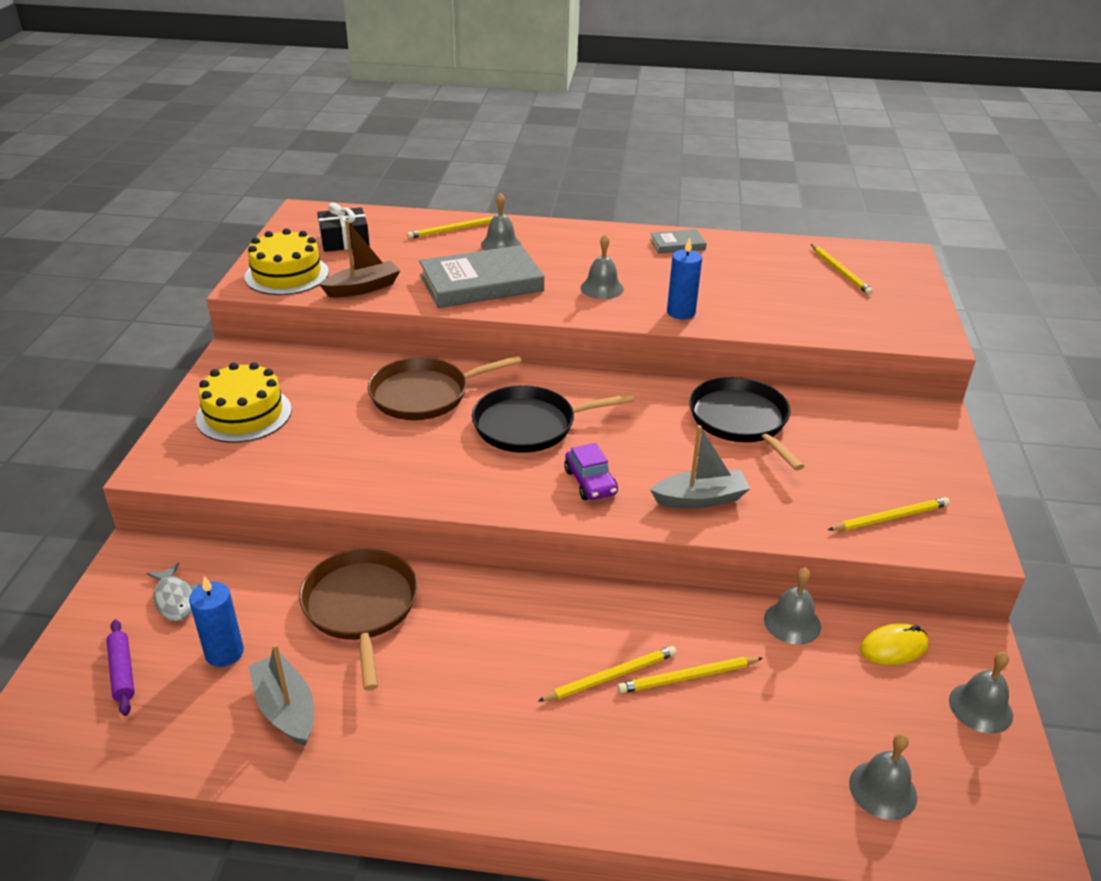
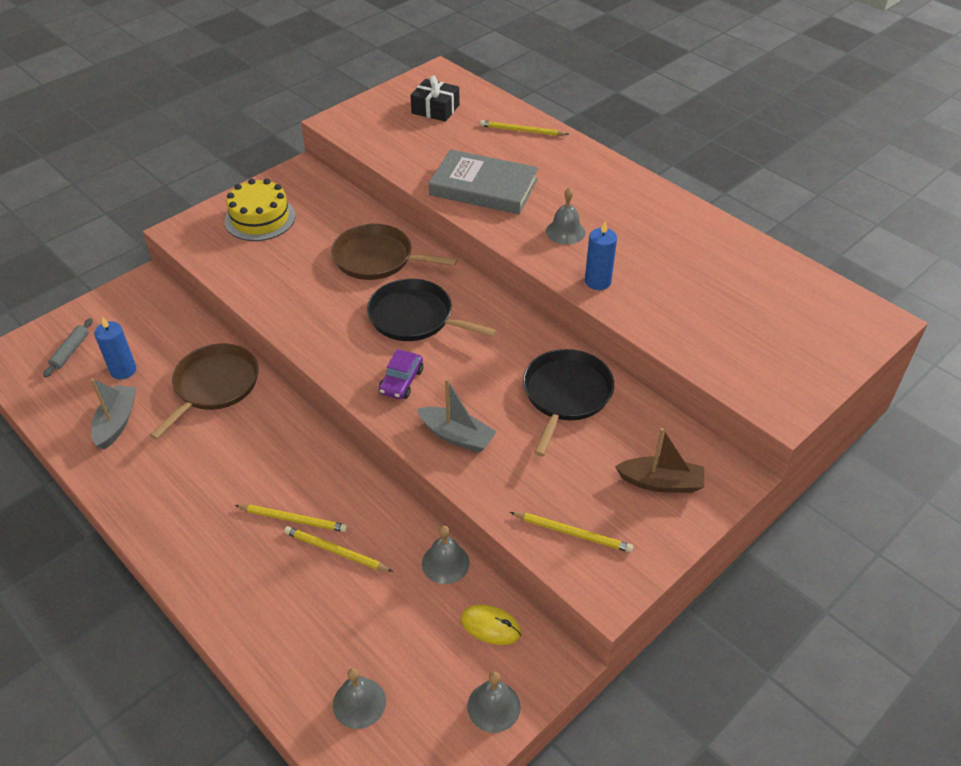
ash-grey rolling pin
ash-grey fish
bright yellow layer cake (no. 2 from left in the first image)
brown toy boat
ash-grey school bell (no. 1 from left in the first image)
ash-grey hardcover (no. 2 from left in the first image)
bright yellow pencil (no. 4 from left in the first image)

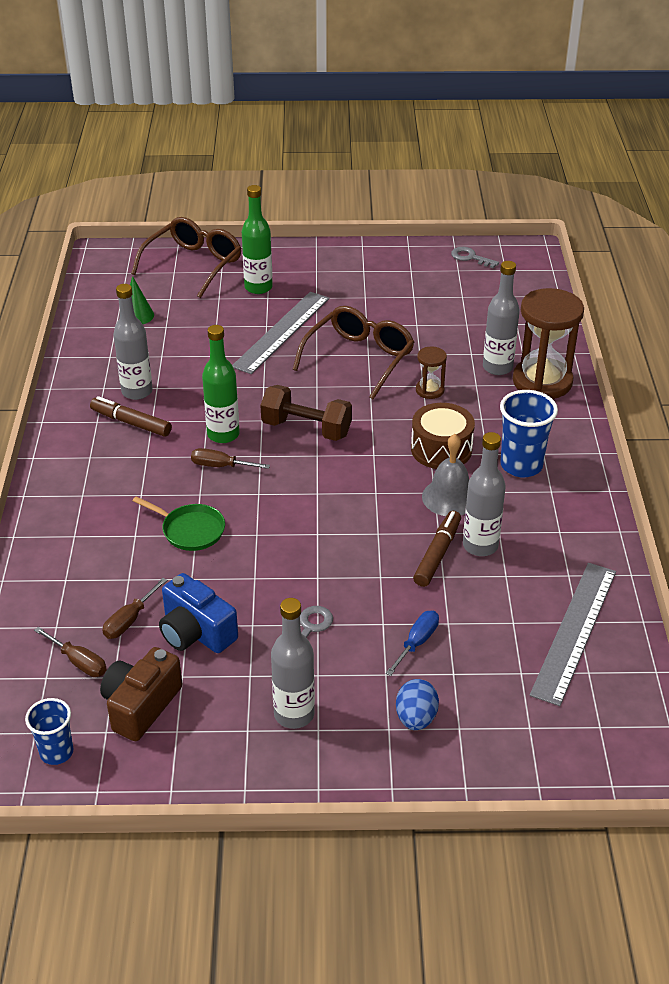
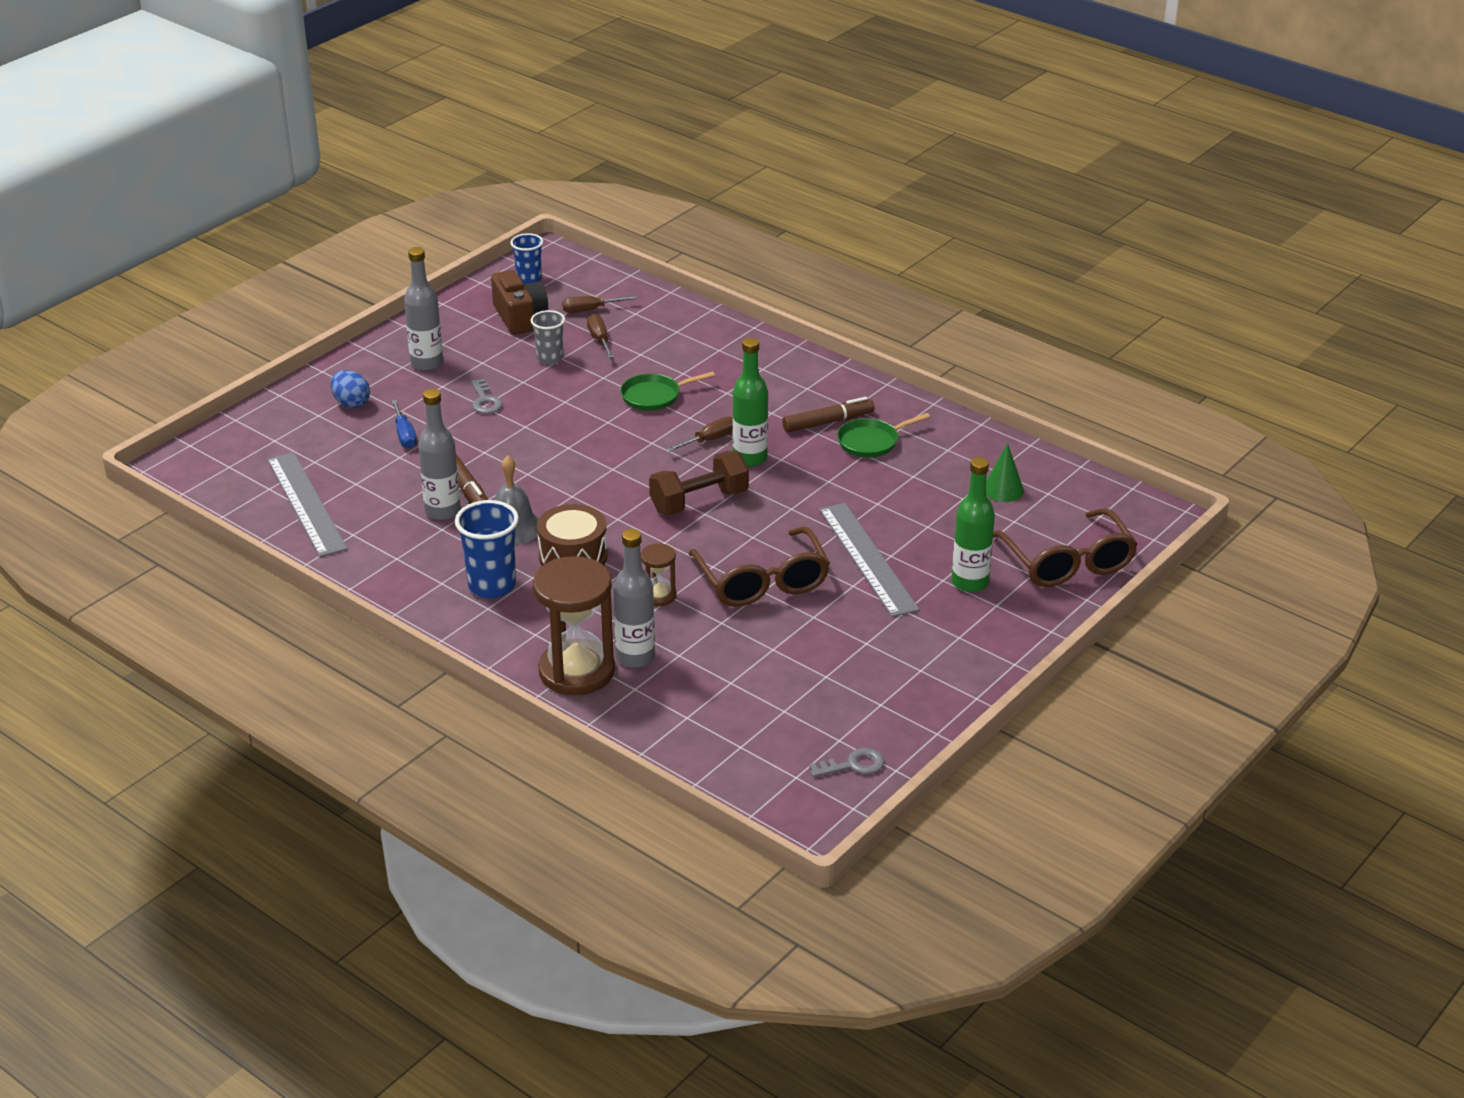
leaf-green pan (no. 2 from left)
ash-grey tumbler

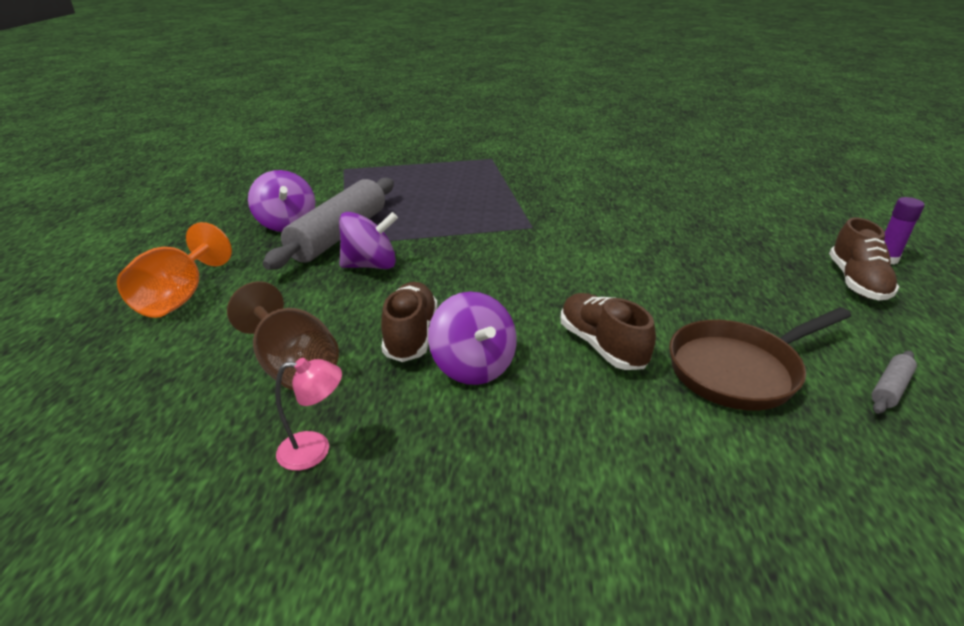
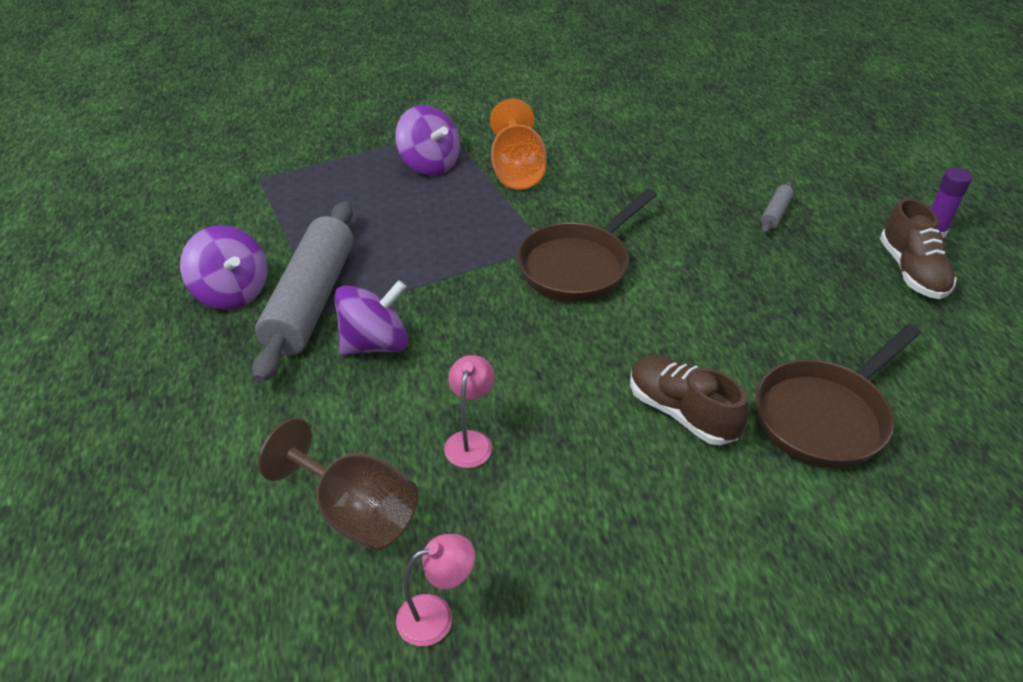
orange wine glass
pink lamp (no. 2 from left)
violet toy top (no. 3 from left)
ash-grey rolling pin (no. 2 from left)
brown pan (no. 1 from left)

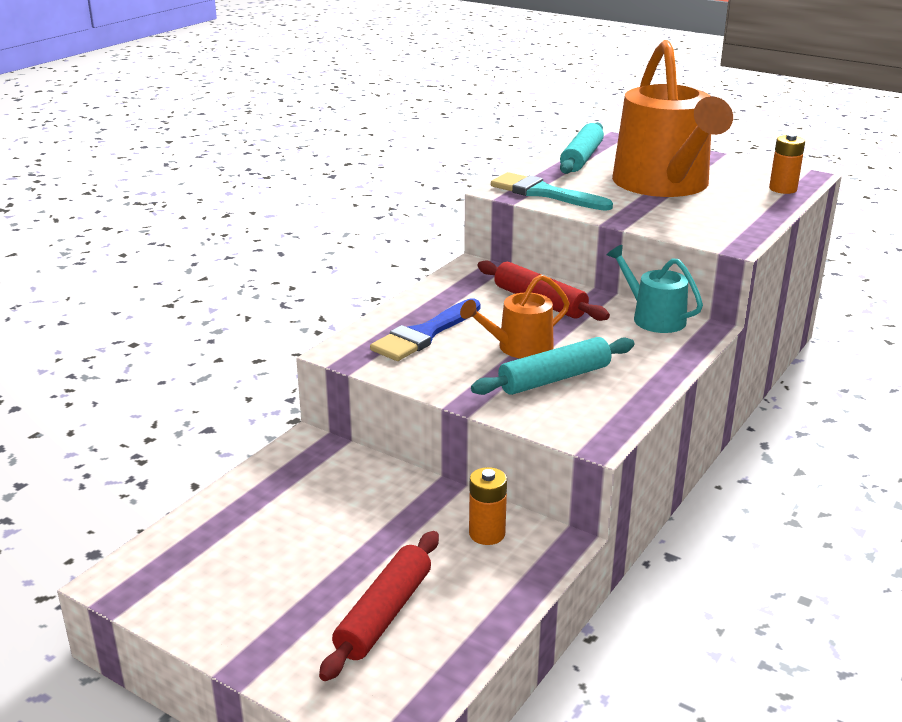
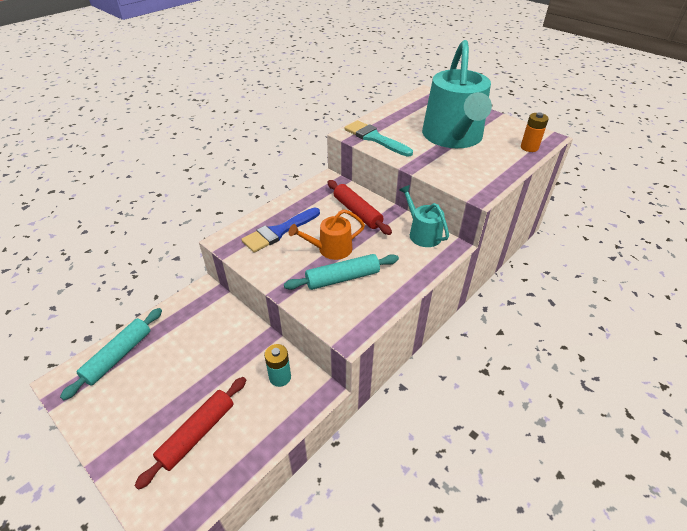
aqua AA battery
aqua rolling pin (no. 1 from left)
aqua watering pot (no. 2 from left)

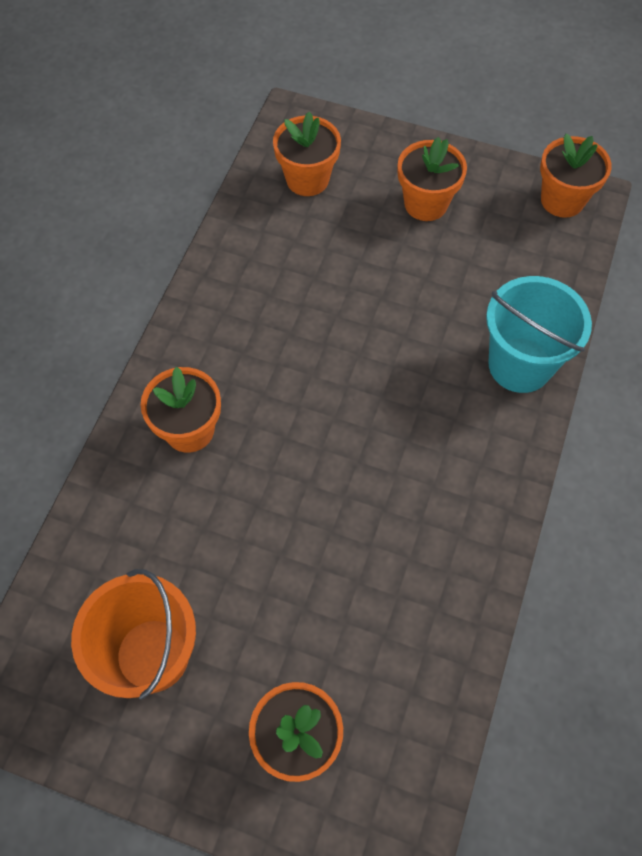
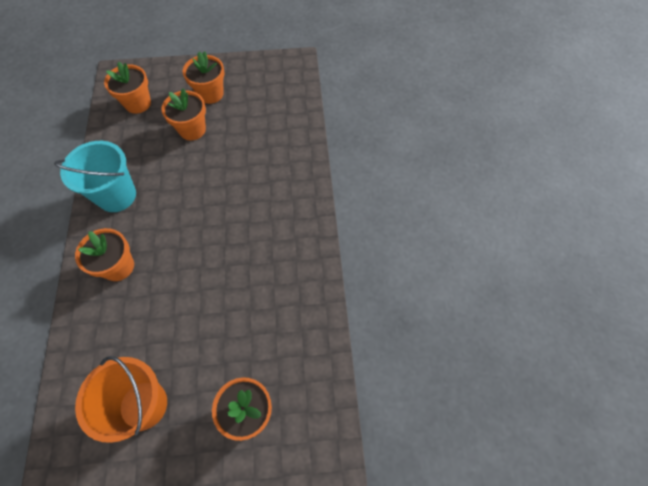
aqua sand bucket
orange plant pot (no. 3 from left)

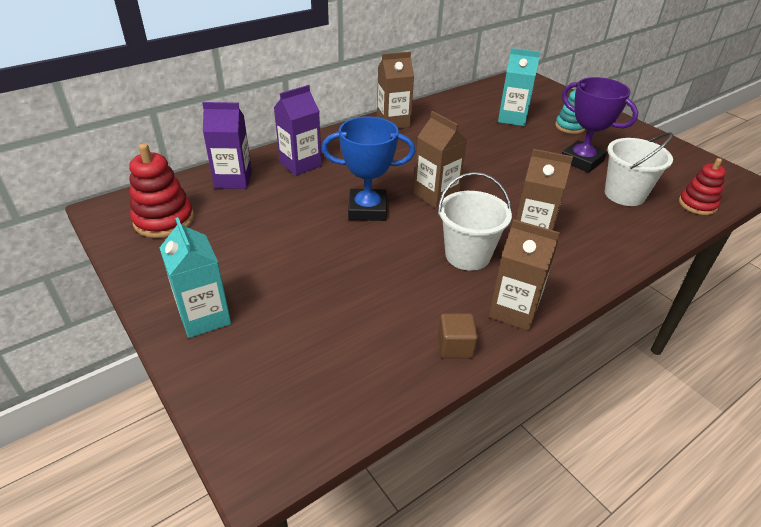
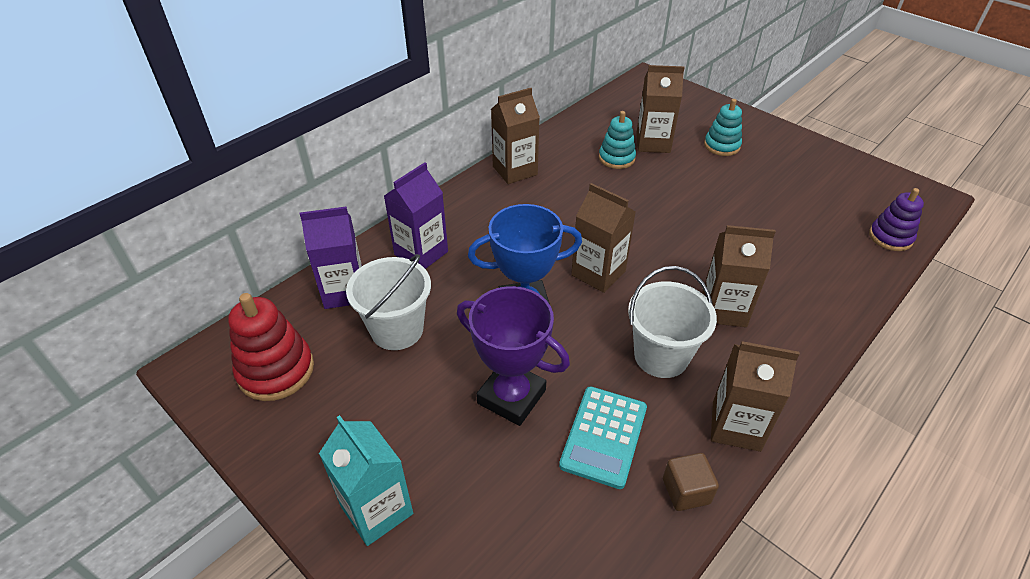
brown carton (no. 3 from left)
violet award cup
white sand bucket (no. 1 from left)
violet ring stacker
aqua adding machine
aqua ring stacker (no. 1 from left)

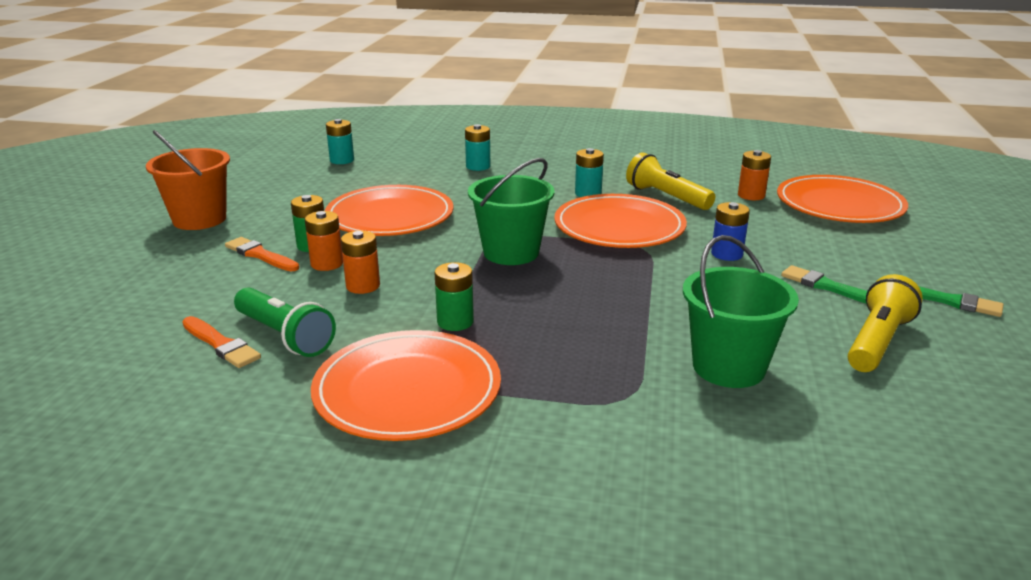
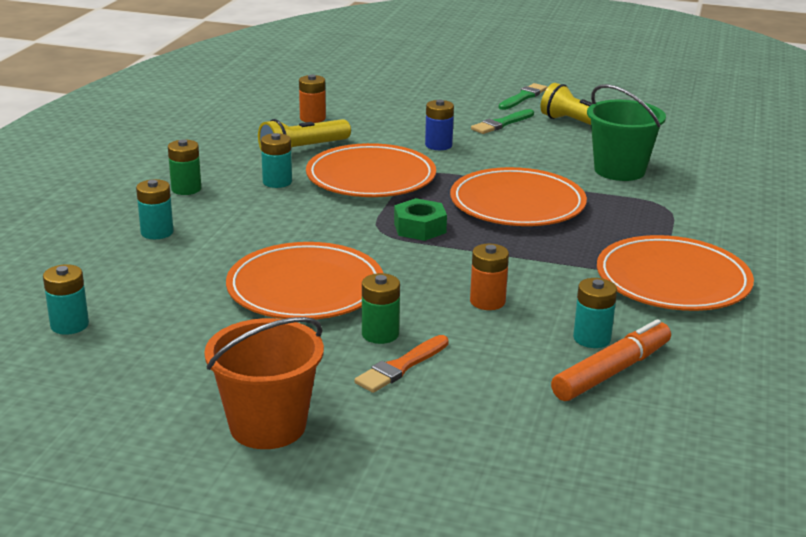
orange marker
aqua AA battery (no. 4 from left)
orange AA battery (no. 1 from left in the first image)
leaf-green AA battery (no. 1 from left)
leaf-green hexagon nut
orange dinner plate (no. 3 from left)

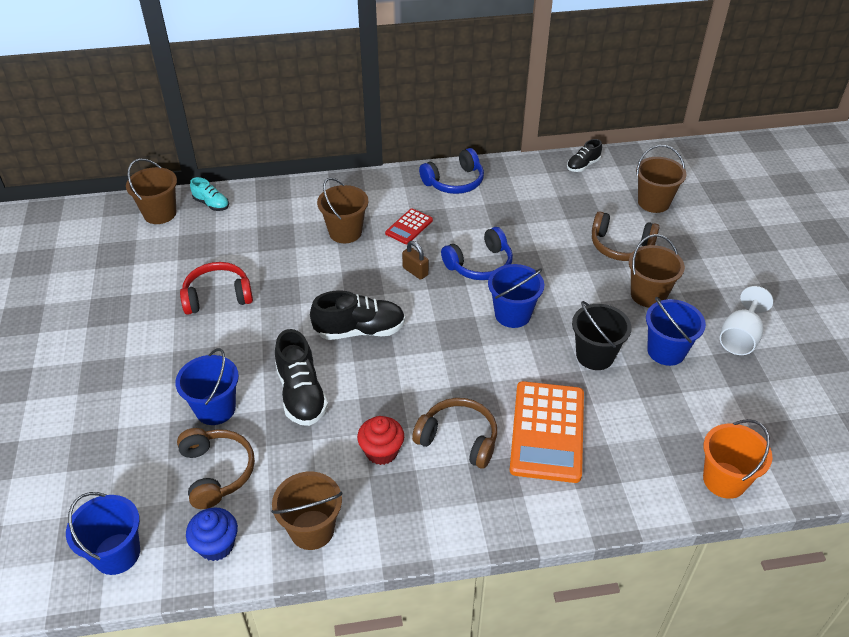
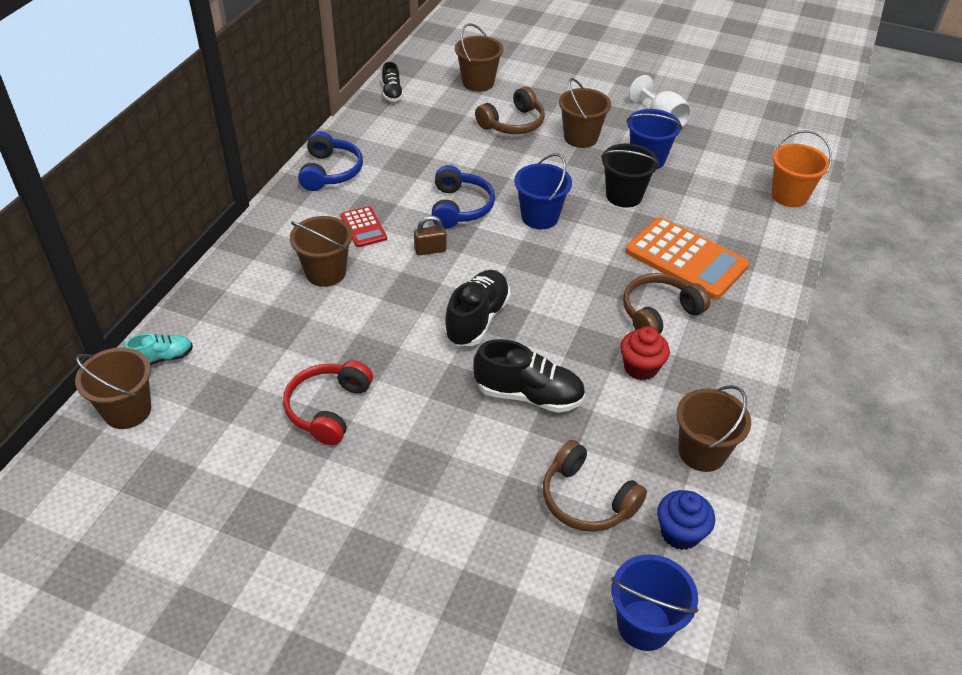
royal blue sand bucket (no. 2 from left in the first image)
brown headphones (no. 2 from left)

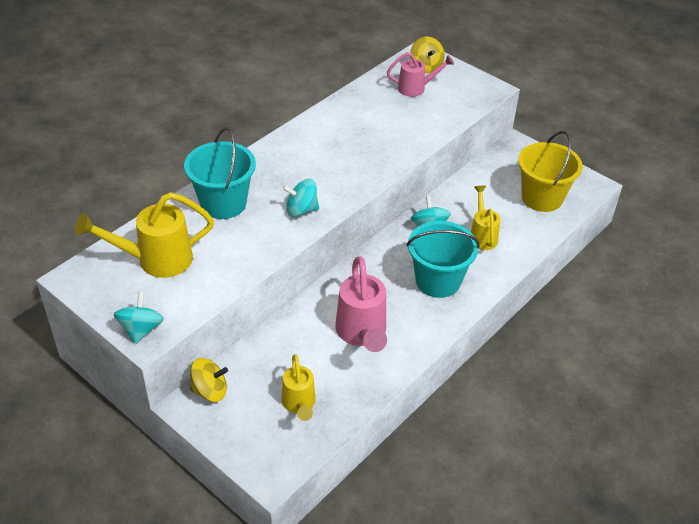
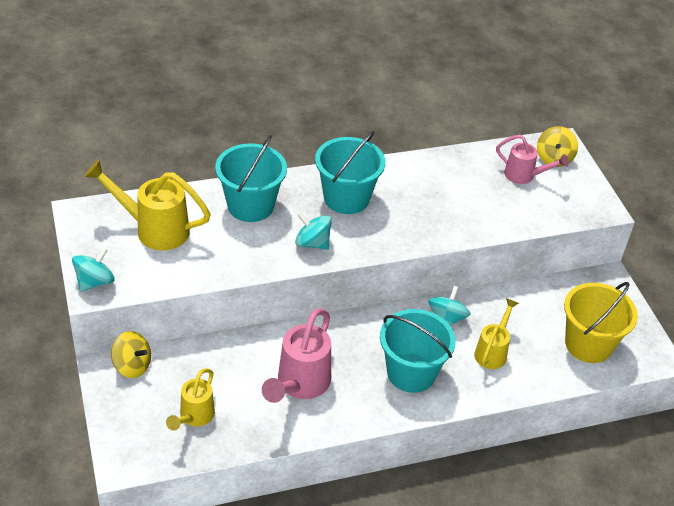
aqua sand bucket (no. 2 from left)

